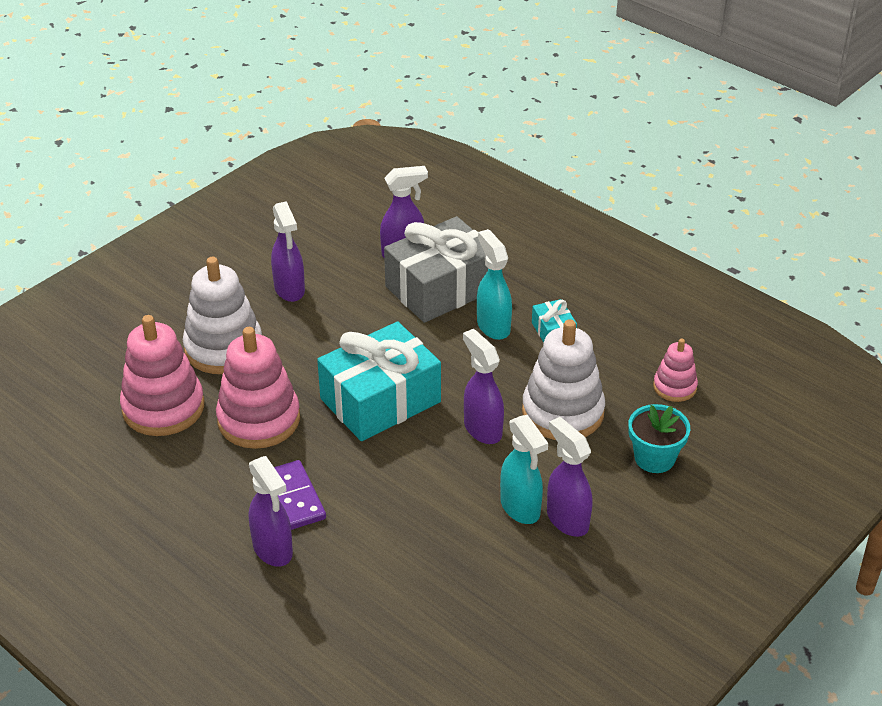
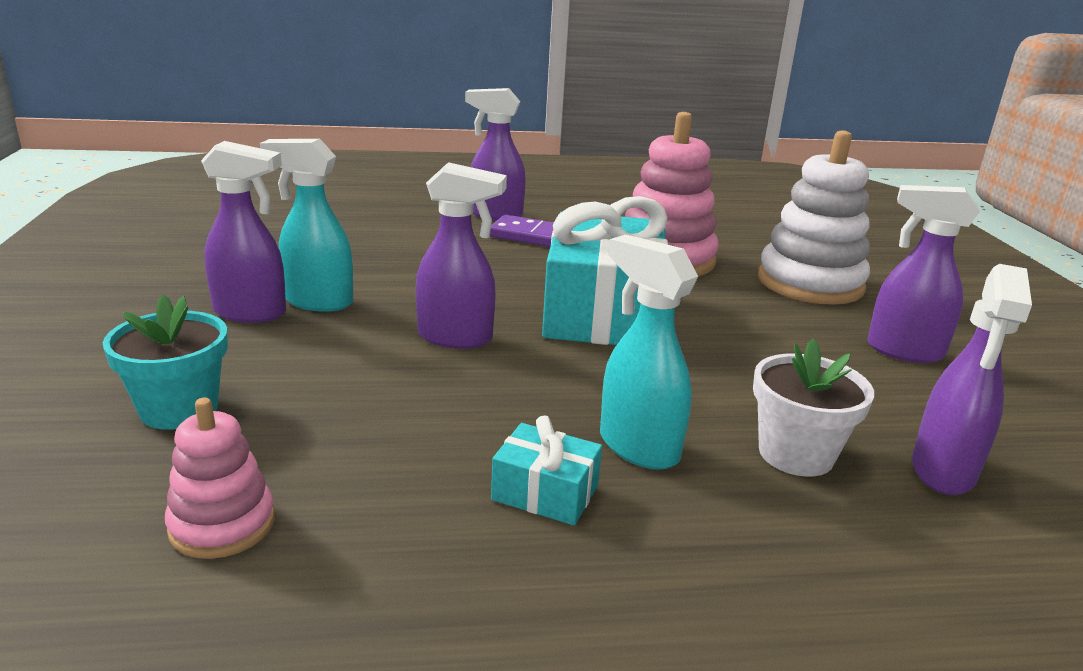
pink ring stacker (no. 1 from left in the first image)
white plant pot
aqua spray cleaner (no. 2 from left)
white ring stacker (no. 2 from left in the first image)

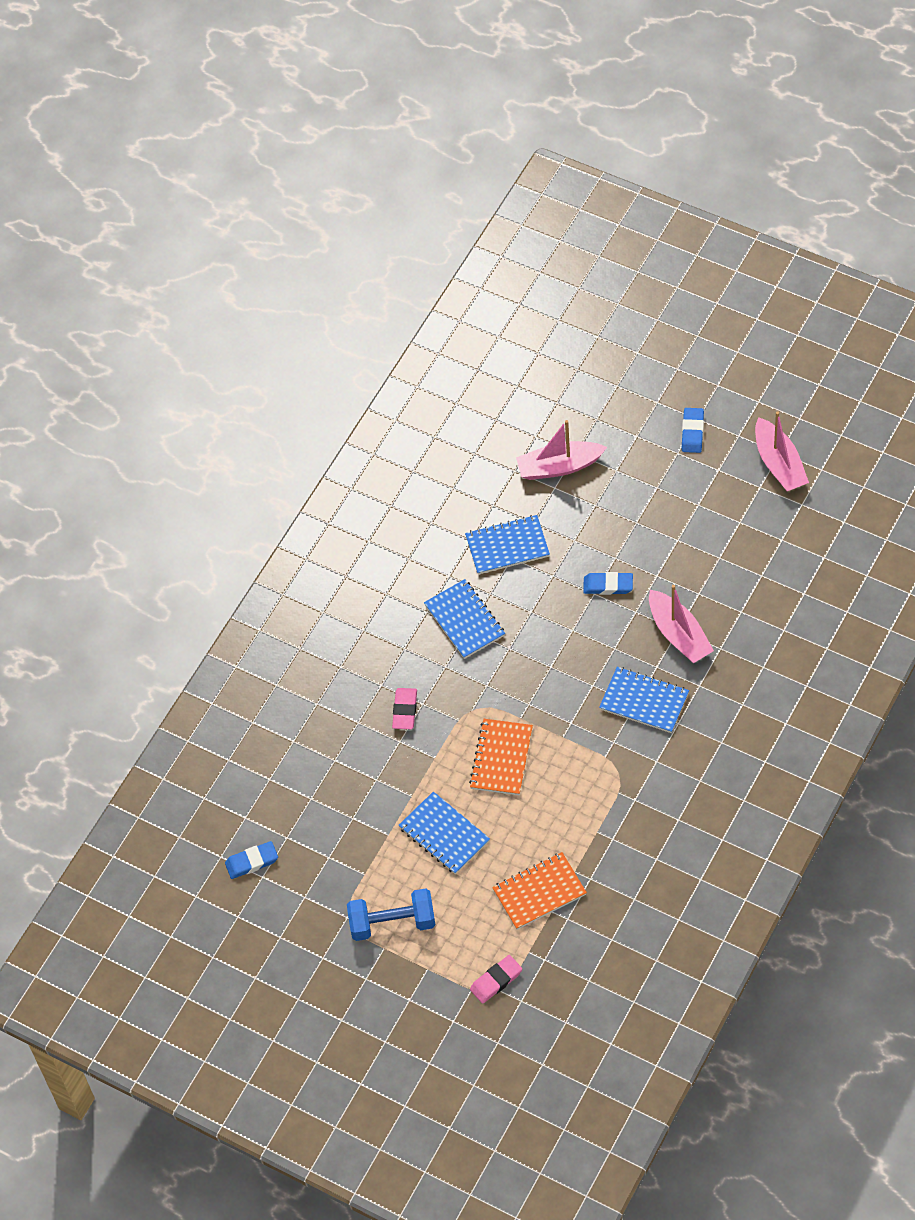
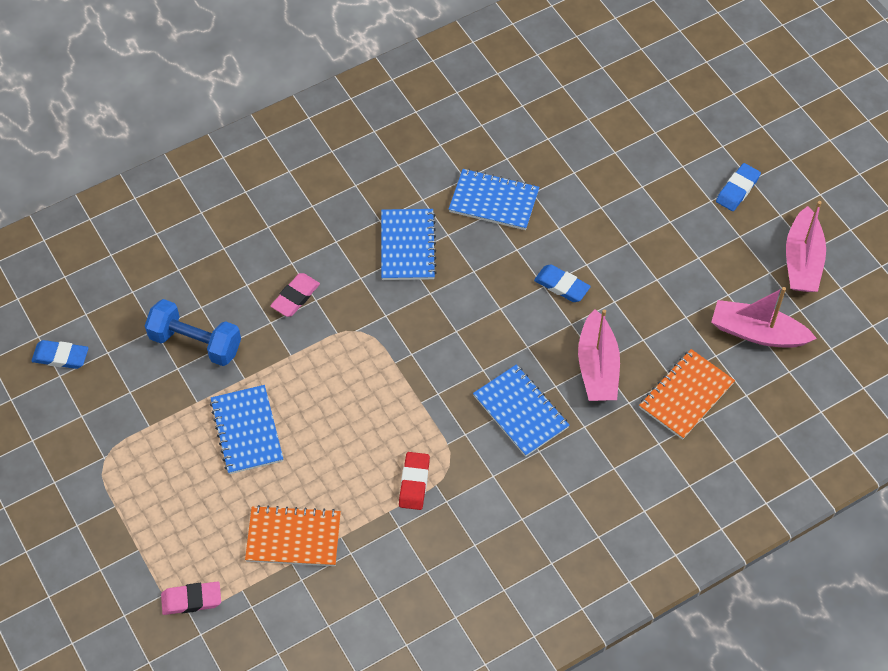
royal blue free weight
orange exercise book (no. 2 from left)
pink toy boat (no. 2 from left)
crimson eraser

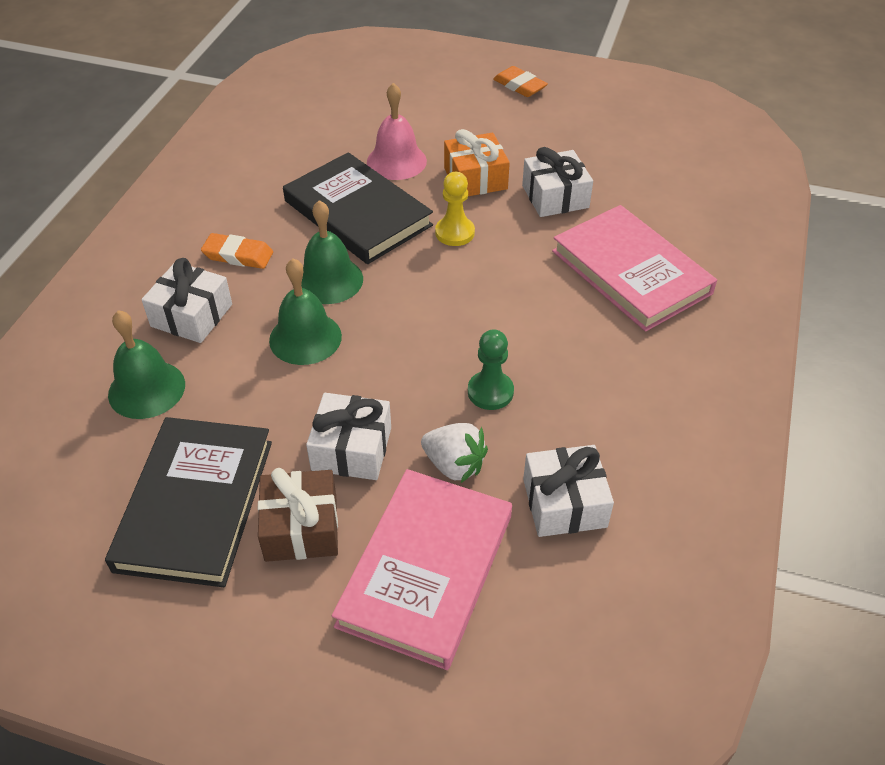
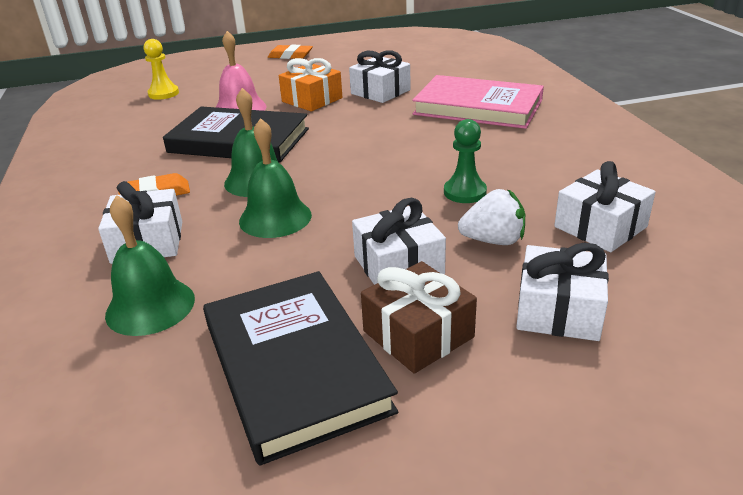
white present (no. 4 from left)
bright yellow chess pawn

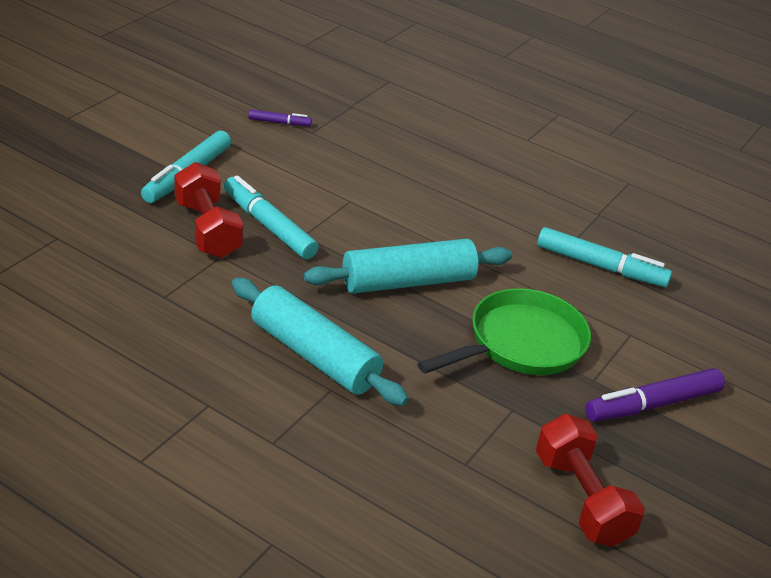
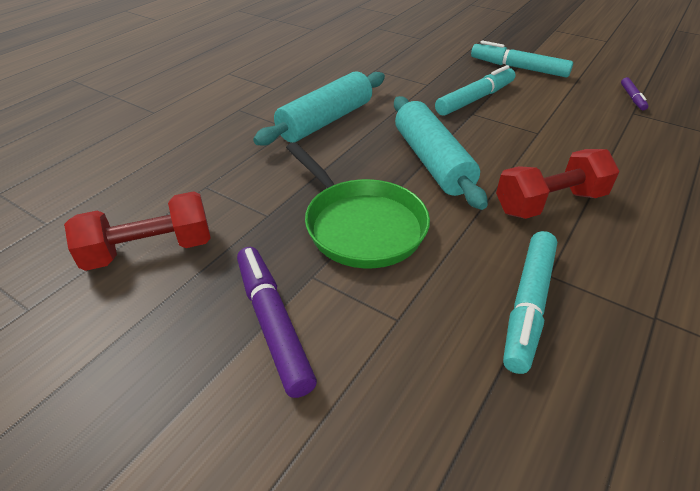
crimson free weight (no. 2 from left)

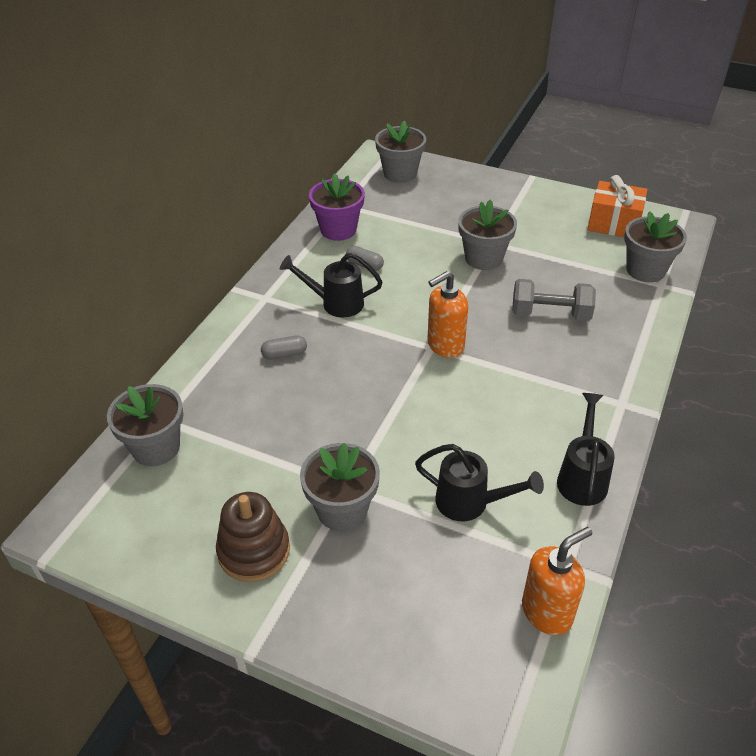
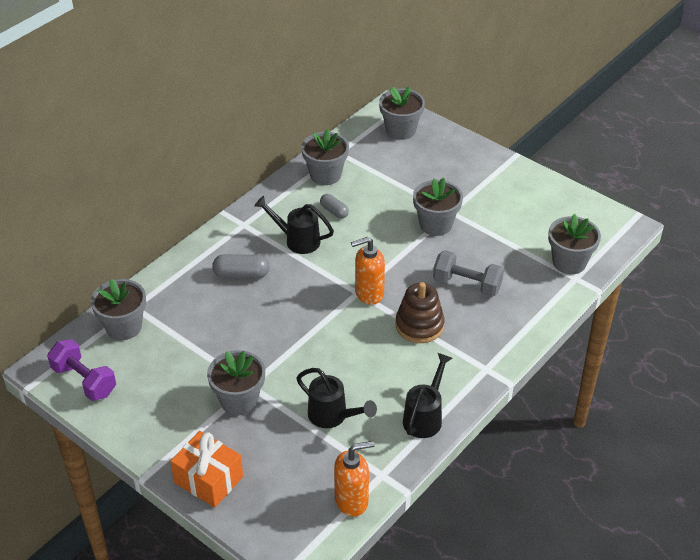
brown ring stacker
ash-grey capsule (no. 1 from left)
ash-grey plant pot (no. 3 from left)
orange present
violet free weight

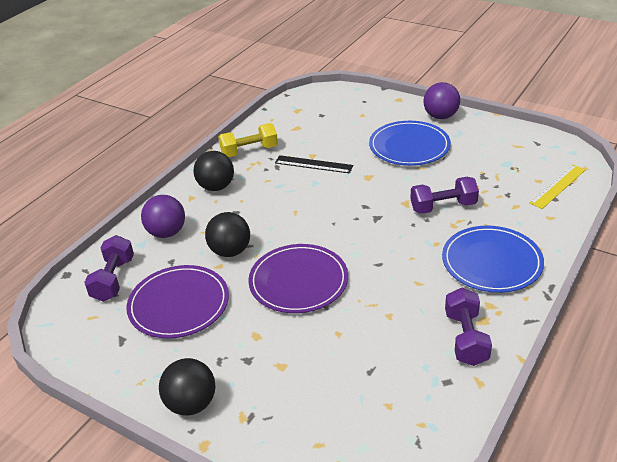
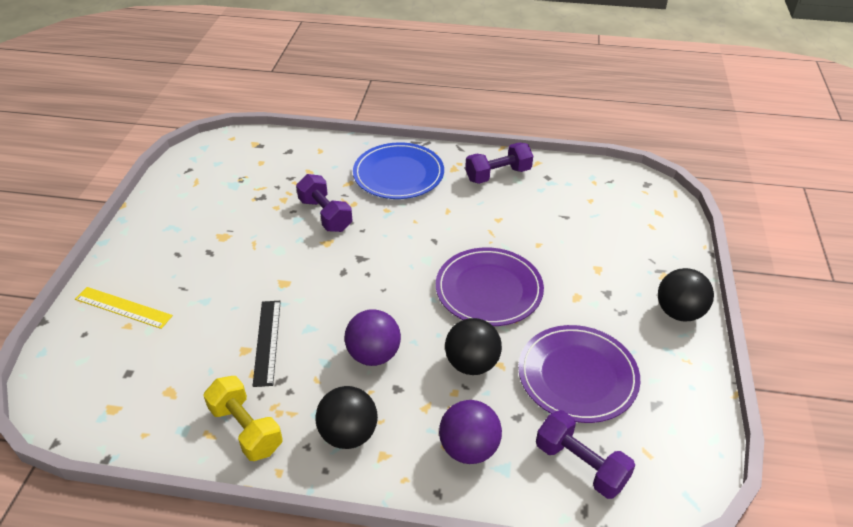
violet free weight (no. 3 from left)
royal blue dinner plate (no. 1 from left in the first image)
violet ball (no. 1 from left)
bright yellow ruler

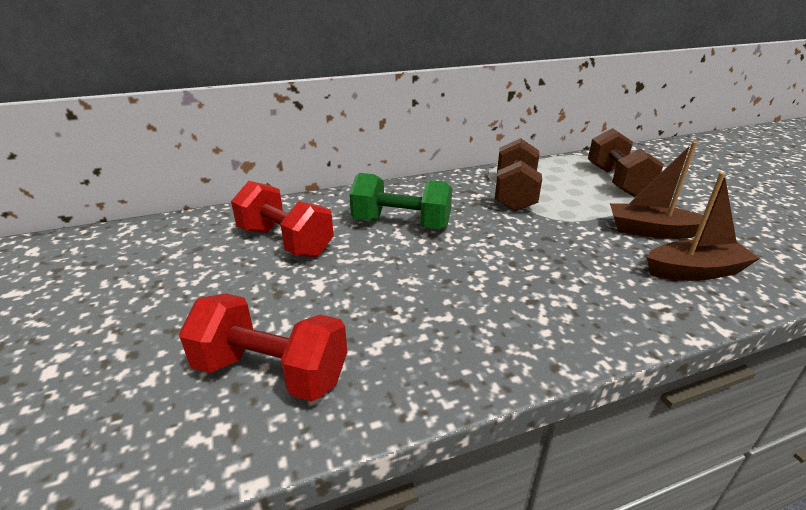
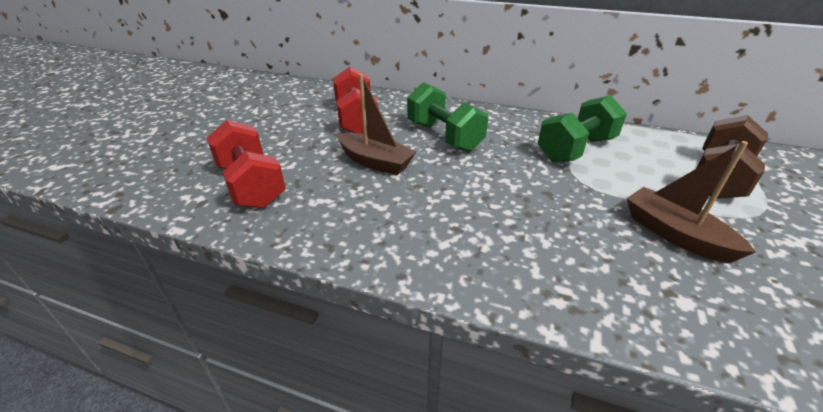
leaf-green free weight (no. 2 from left)
brown toy boat (no. 1 from left)

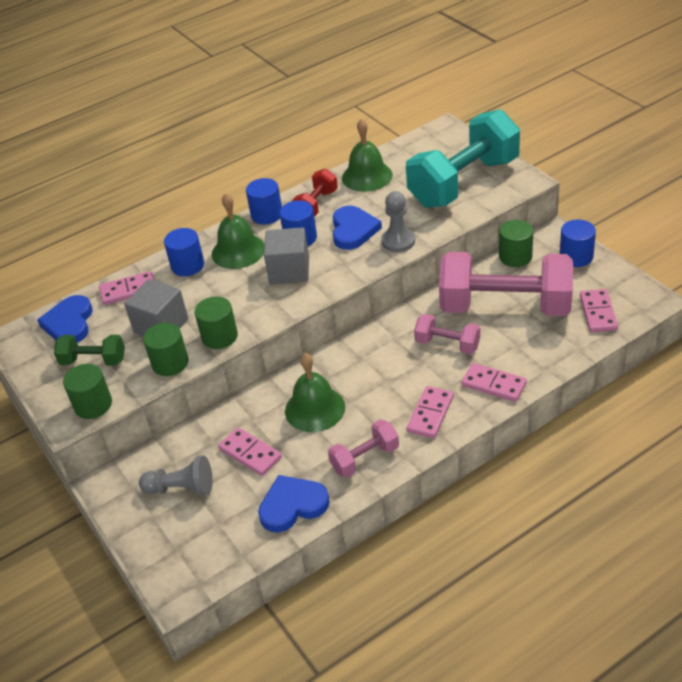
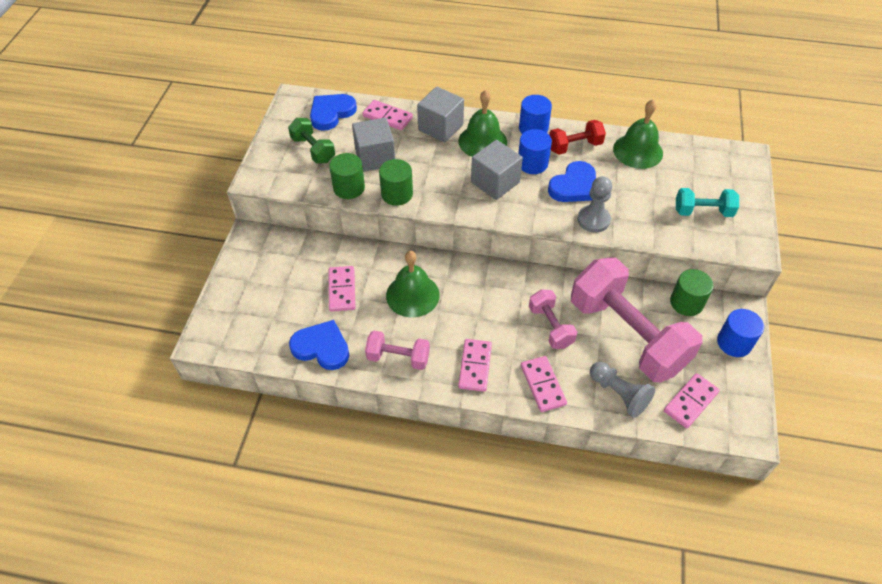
leaf-green solid cylinder (no. 1 from left in the first image)
ash-grey chess pawn (no. 2 from left)
ash-grey block (no. 2 from left)
aqua free weight
pink domino piece (no. 3 from left)

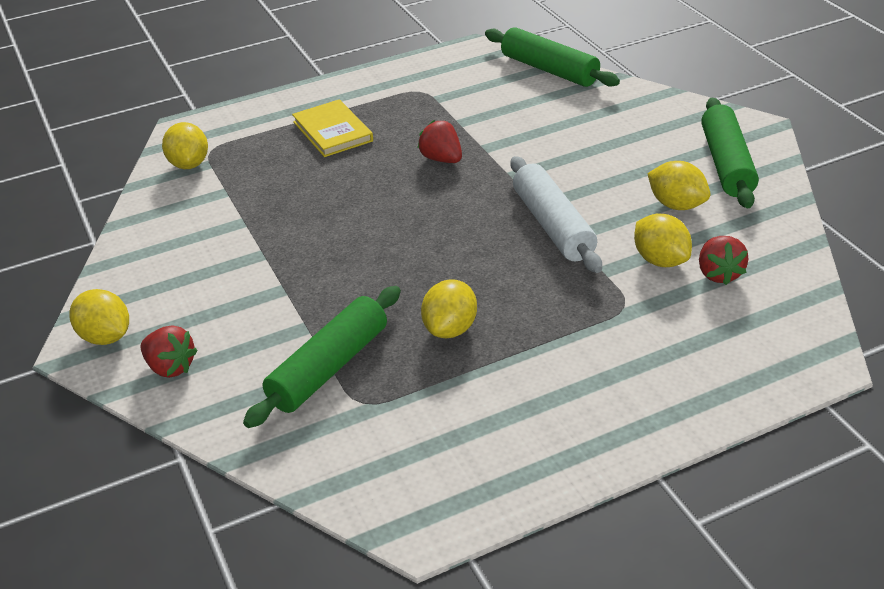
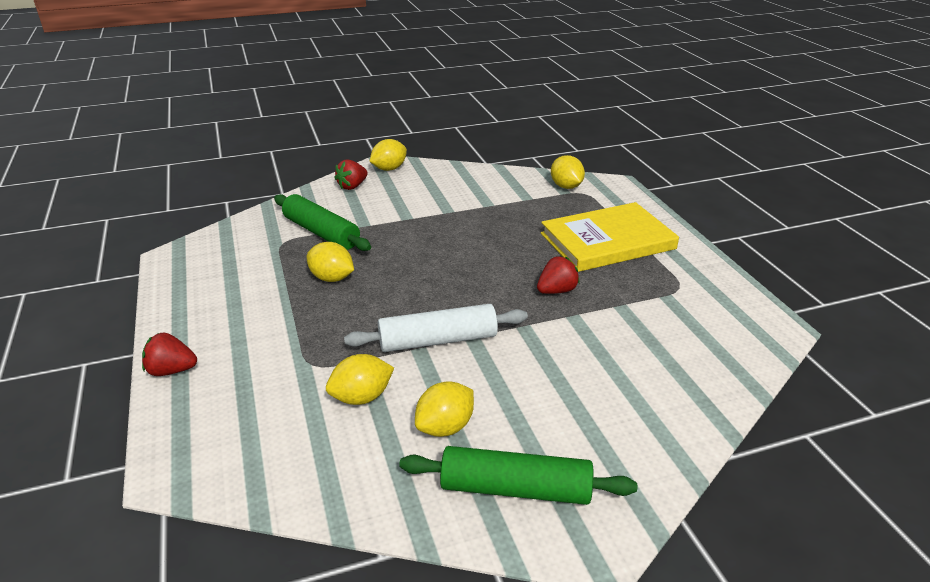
bright yellow toy lemon (no. 5 from left)
bright yellow hardcover
leaf-green rolling pin (no. 2 from left in the first image)
crimson berry (no. 1 from left)

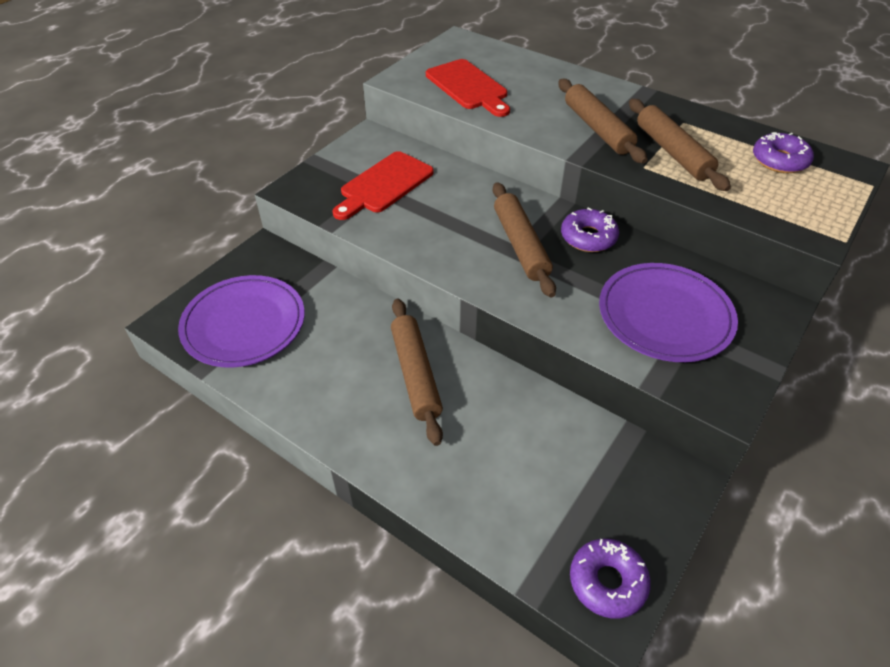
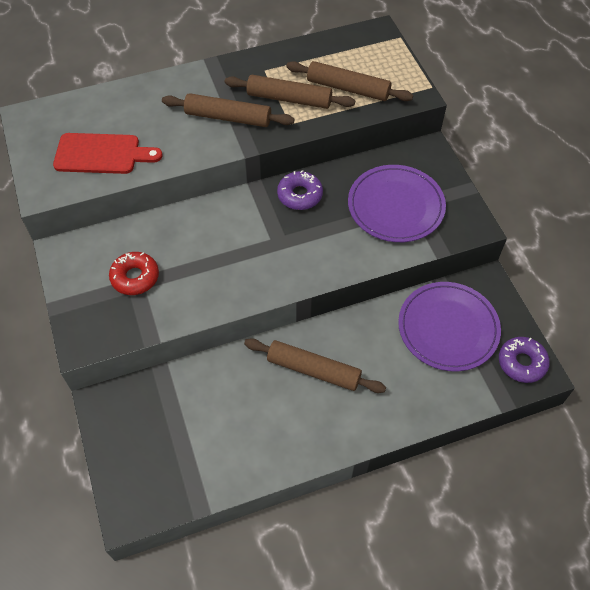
violet dinner plate (no. 2 from left)
crimson donut
brown rolling pin (no. 4 from left)
violet donut (no. 3 from left in the first image)

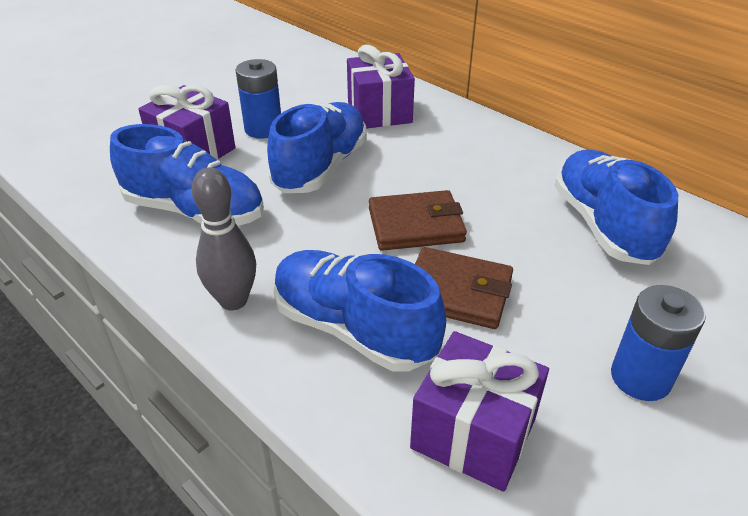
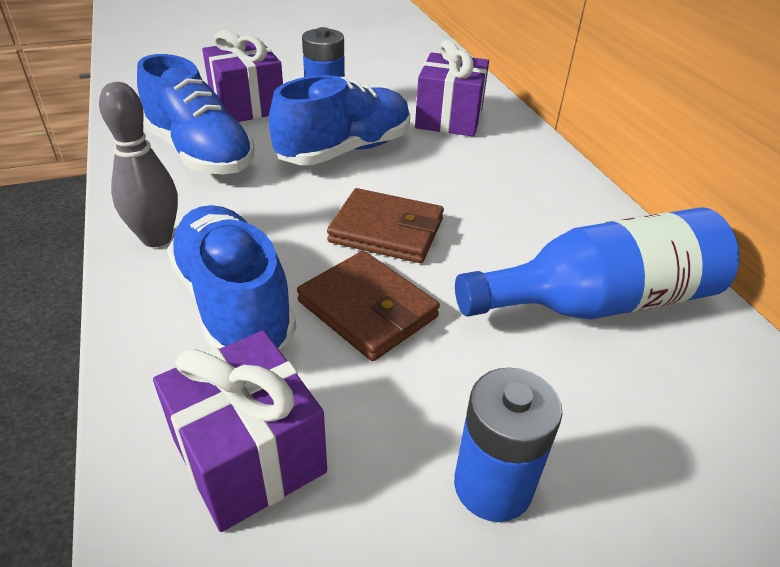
royal blue flask

